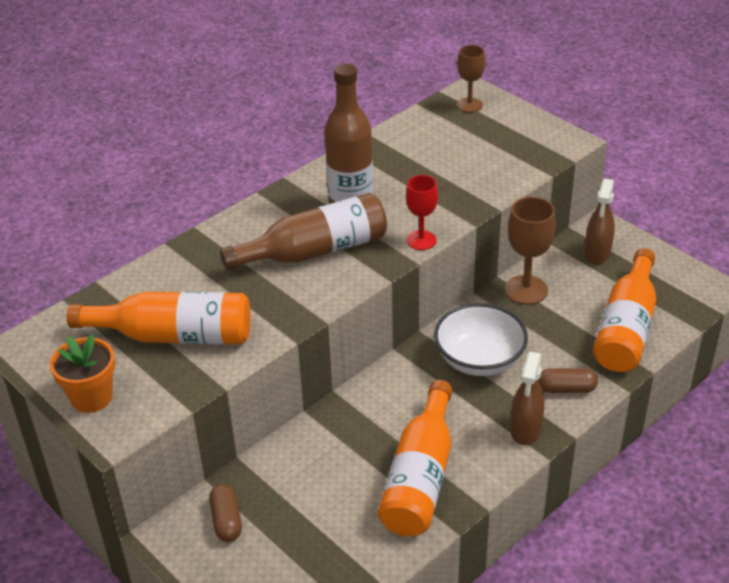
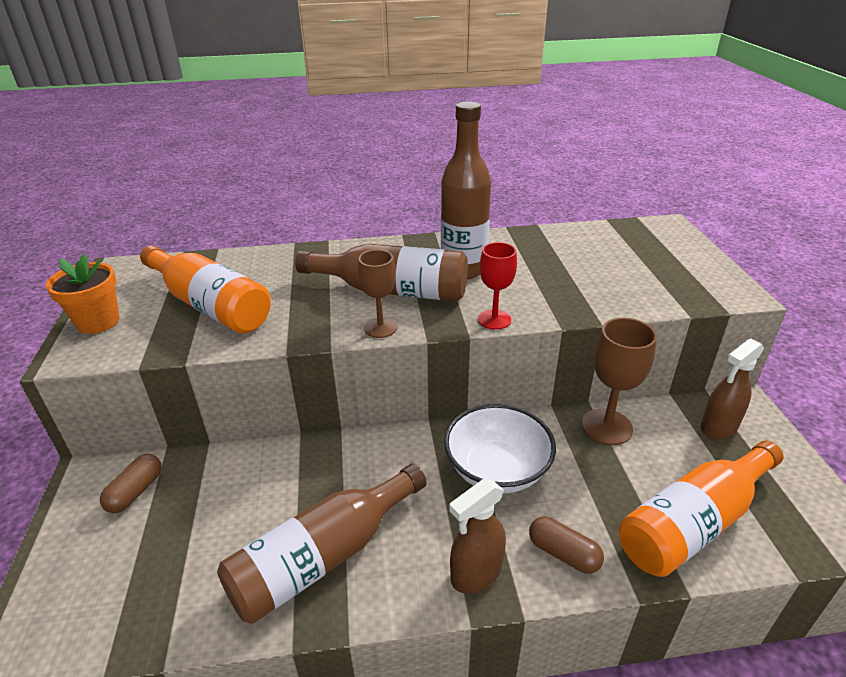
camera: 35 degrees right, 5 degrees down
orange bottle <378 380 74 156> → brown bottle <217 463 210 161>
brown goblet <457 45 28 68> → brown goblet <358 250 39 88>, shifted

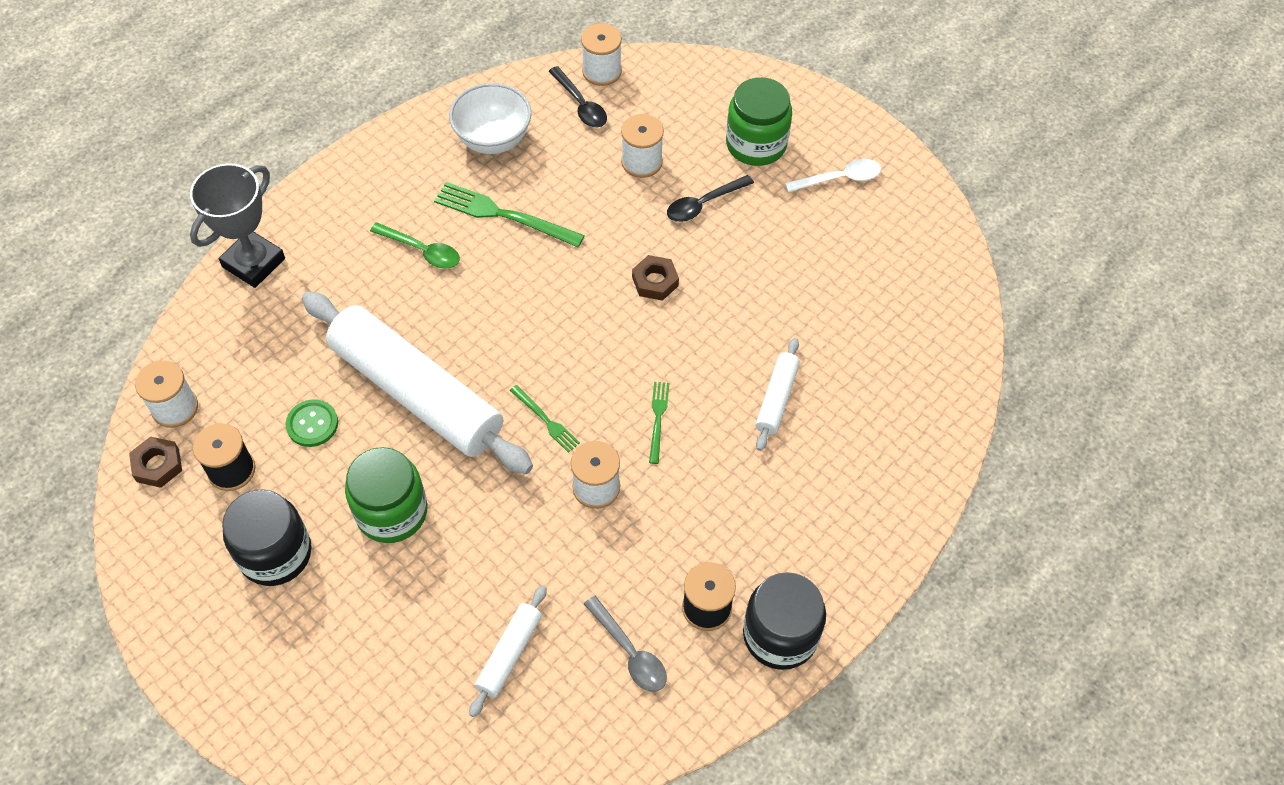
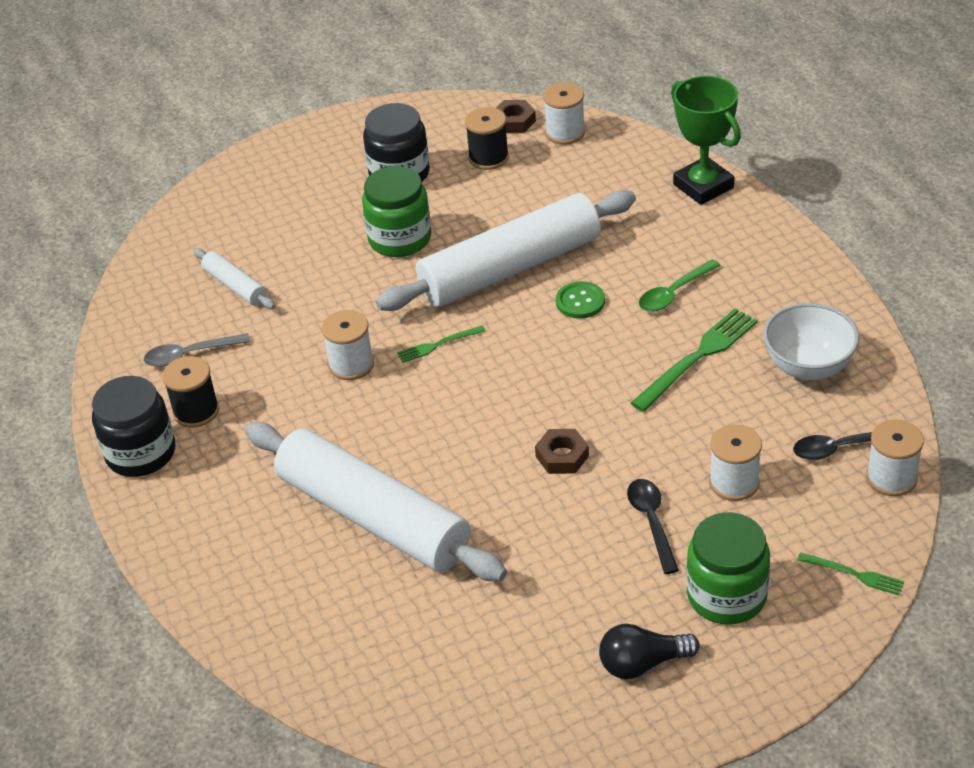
camera: 115 degrees right, 15 degrees down
grey trophy <190 163 95 125> → green trophy <671 76 70 129>
green button <286 399 52 48> → green button <556 281 49 38>, shifted
green fork <649 382 20 82> → green fork <797 552 107 43>, shifted
white rolling pin <755 338 45 113> → white rolling pin <245 422 262 159>, x2.30
white spoon <785 159 96 33> → black light bulb <599 624 101 55>

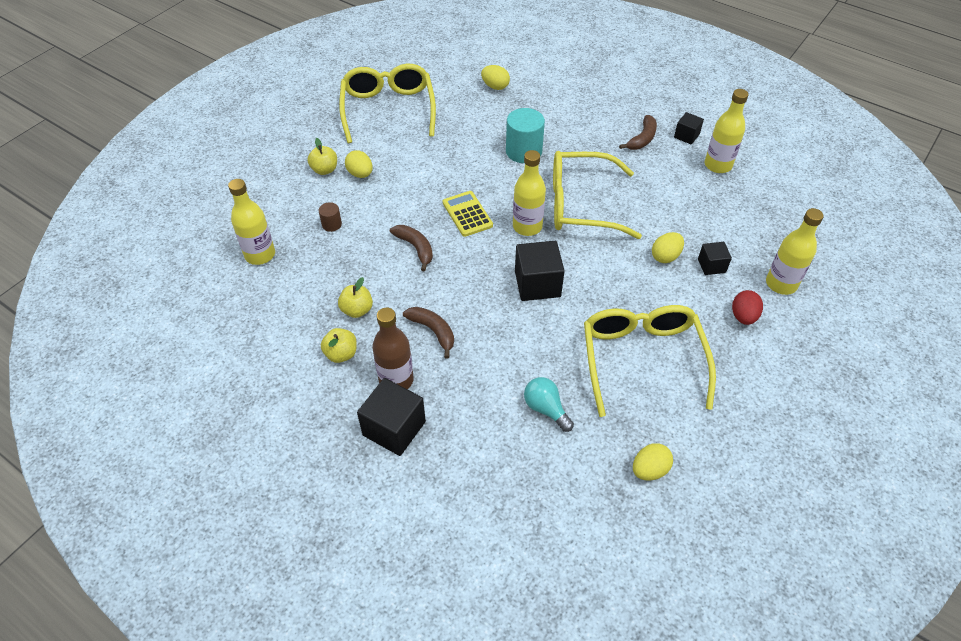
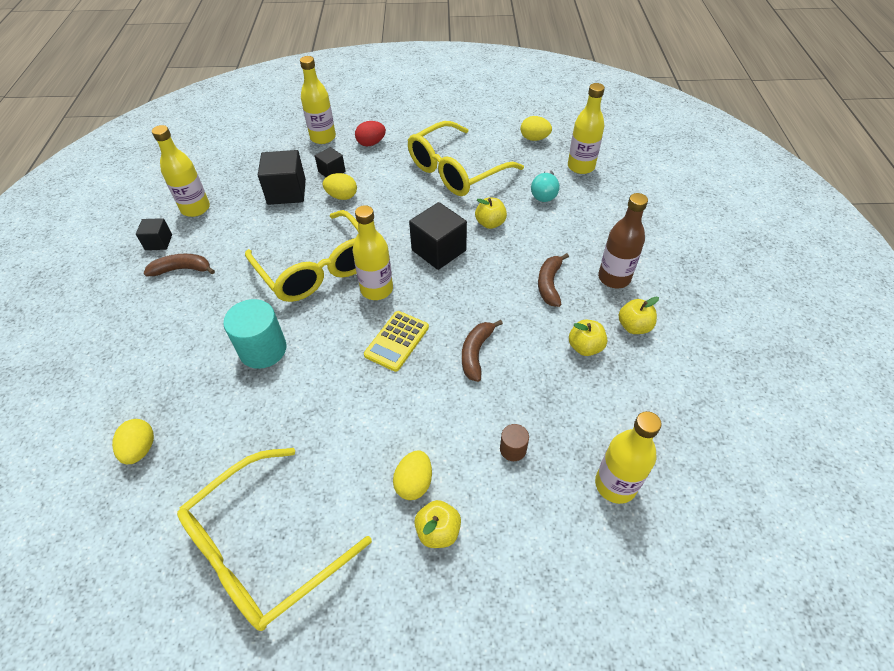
camera: 125 degrees left, 0 degrees up
black cube <357 378 69 78> → black cube <258 150 48 55>, shifted
- → yellow apple <475 197 32 32>
- → yellow bottle <568 83 37 91>

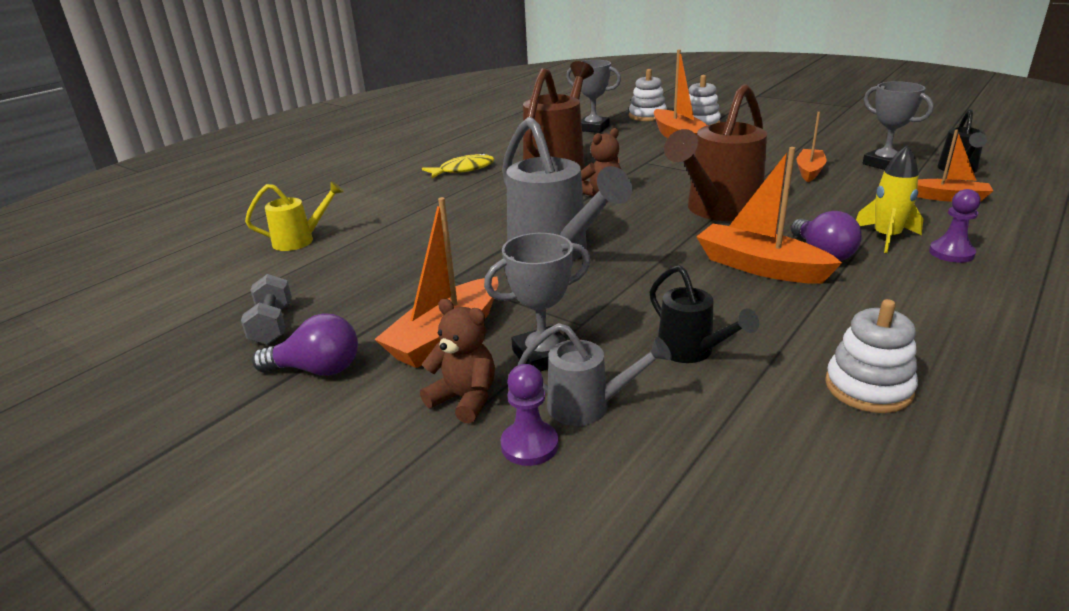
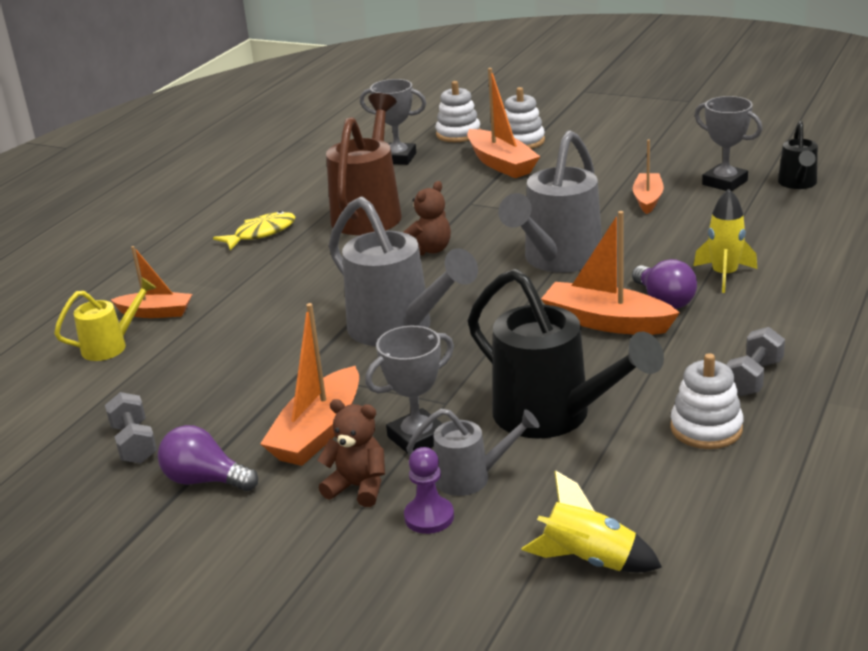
camera: 10 degrees left, 0 degrees up
purple light bulb <252 313 106 63> → purple light bulb <158 425 100 66>, 150 degrees counterclockwise
black watering can <649 265 110 98> → black watering can <468 269 196 170>, x1.90
brown watering can <664 84 103 137> → grey watering can <498 130 104 143>
orange boat <917 130 76 72> → orange boat <111 246 81 72>, shifted
purple pawn <929 189 52 74> → -
- → yellow rocket <521 470 141 103>
- → grey dumbbell <726 327 59 69>

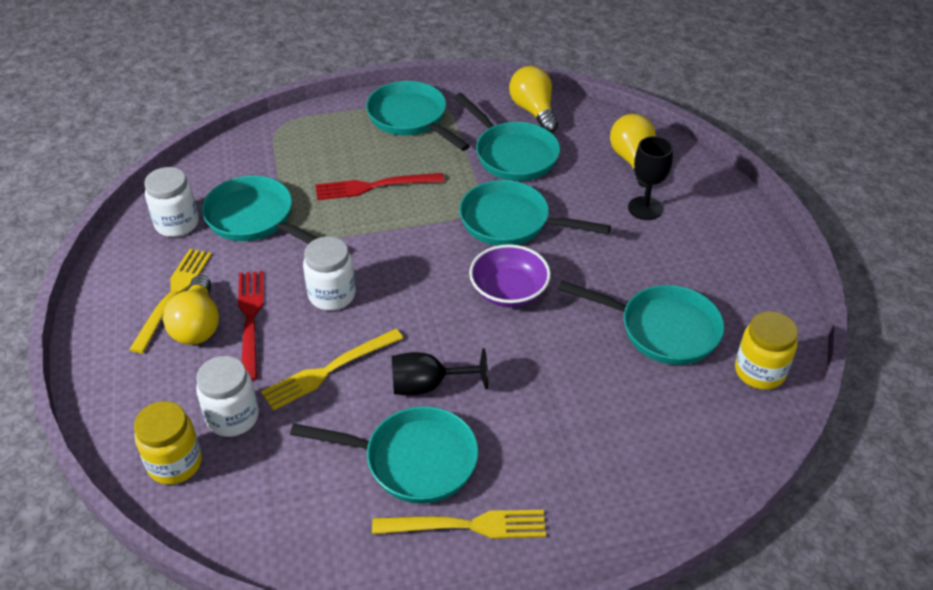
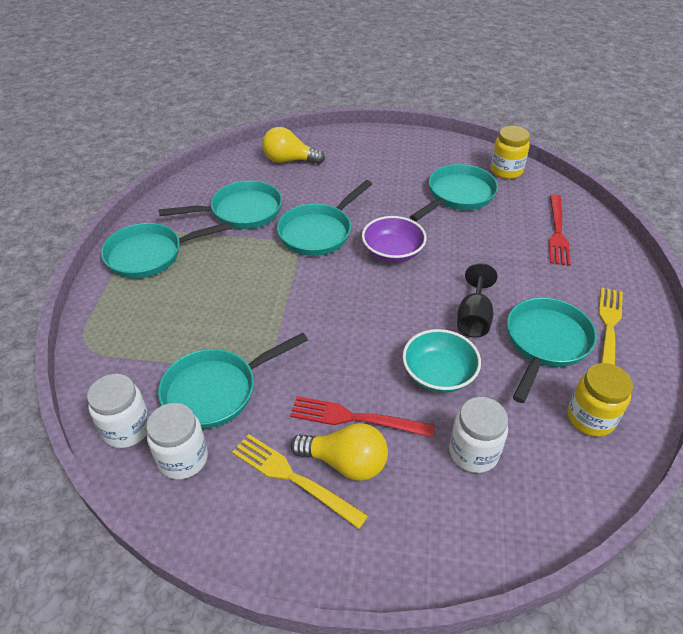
camera: 70 degrees left, 0 degrees up
yellow jar <134 401 68 84> → yellow jar <567 363 66 74>, shifted
yellow fork <261 329 142 82> → turquoise bowl <402 329 79 64>
white jar <303 237 53 74> → white jar <87 374 63 74>, shifted
red fork <316 173 128 27> → red fork <549 194 22 72>, shifted
yellow light bulb <509 66 49 67> → -
black goblet <628 136 45 84> → -

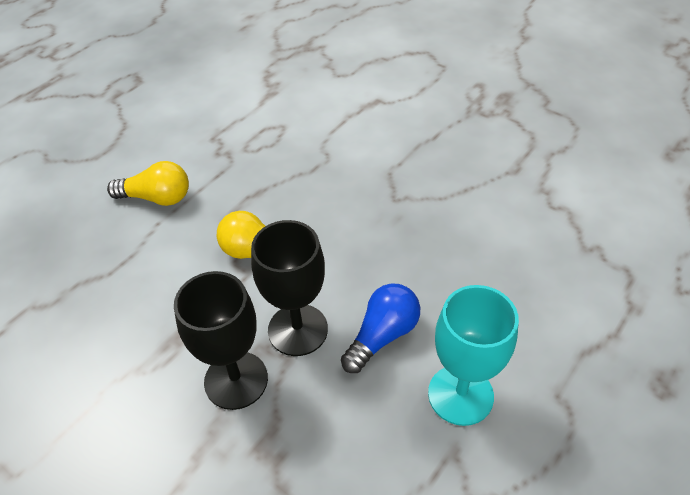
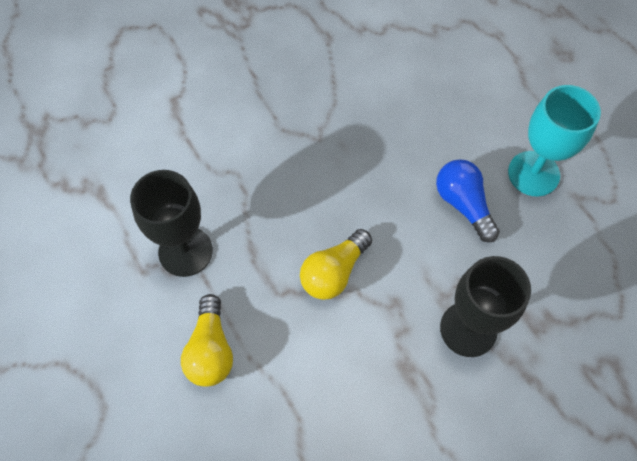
camera: 70 degrees left, 15 degrees up
yellow light bulb <107 161 82 45> → yellow light bulb <181 294 52 93>, 150 degrees clockwise
black goblet <251 220 77 136> → black goblet <130 170 83 107>, shifted

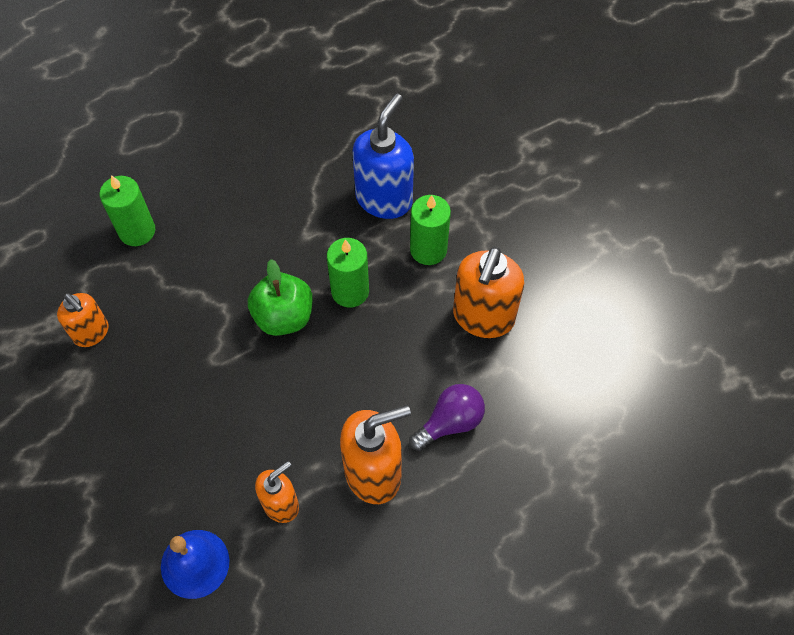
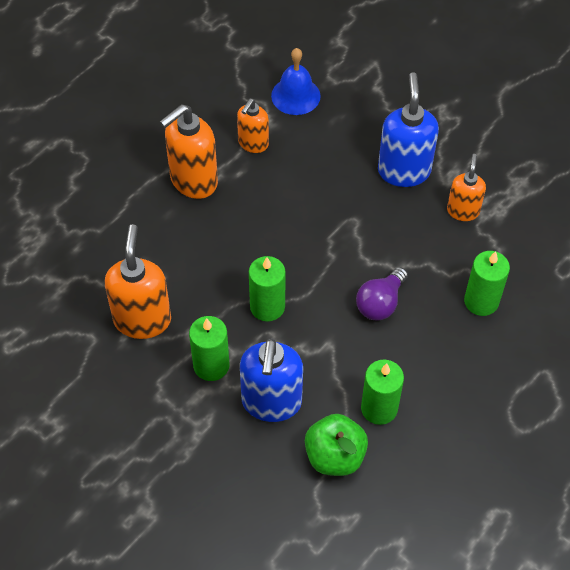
camera: 160 degrees right, 5 degrees down
orange soap dispenser <57 293 52 54> → orange soap dispenser <447 154 39 67>, 75 degrees clockwise
green apple <248 259 65 77> → green apple <305 414 63 62>, shifted
purple light bulb <409 384 76 67> → purple light bulb <356 267 52 53>, shifted
- → green candle <361 360 43 65>
- → blue soap dispenser <378 72 61 115>

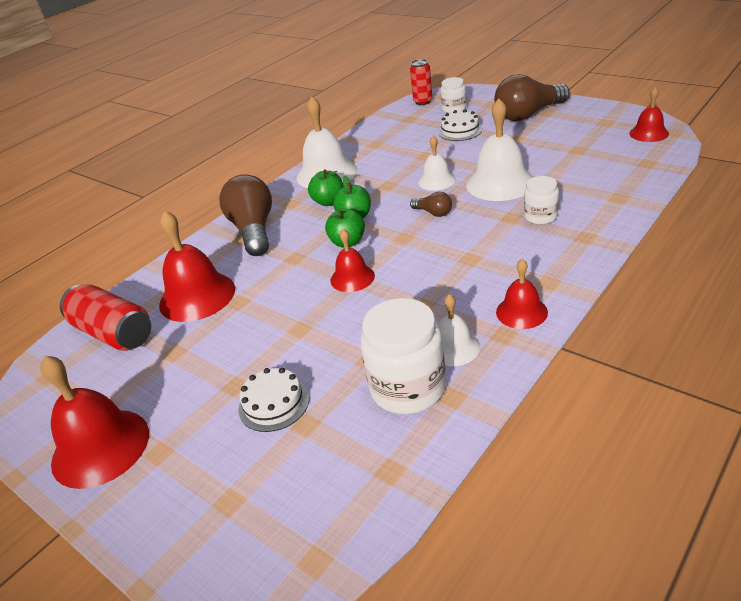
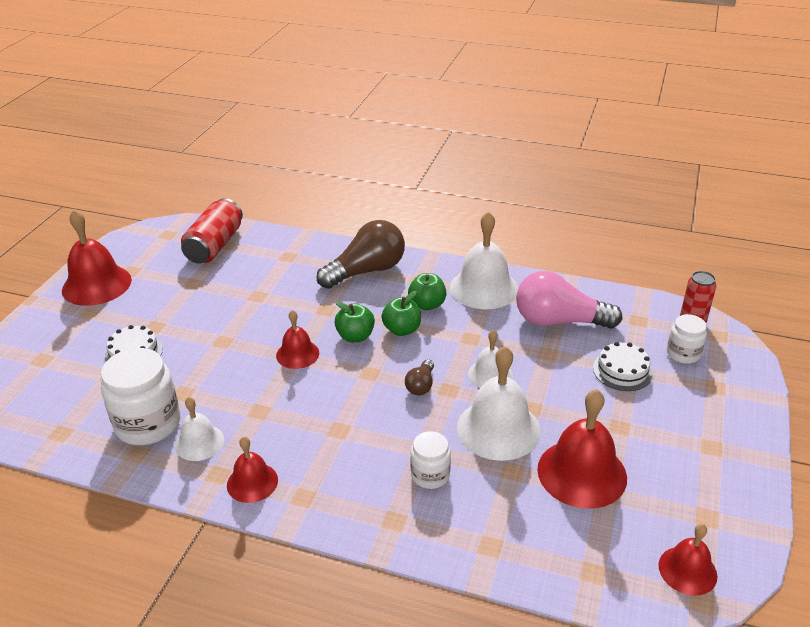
camera: 65 degrees right, 0 degrees up
red bell <159 210 76 112> → red bell <537 389 90 120>, shifted
brown light bulb <494 74 76 47> → -
- → pink light bulb <516 271 107 58>

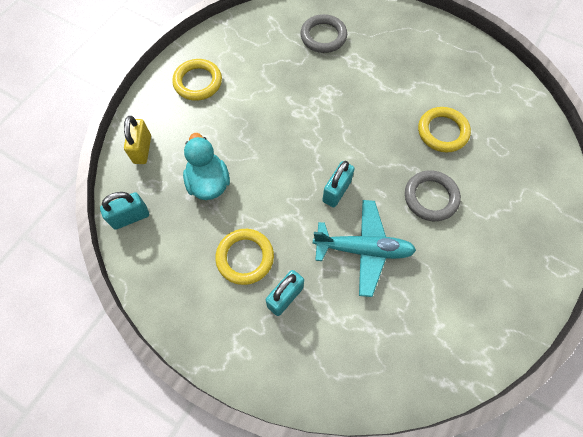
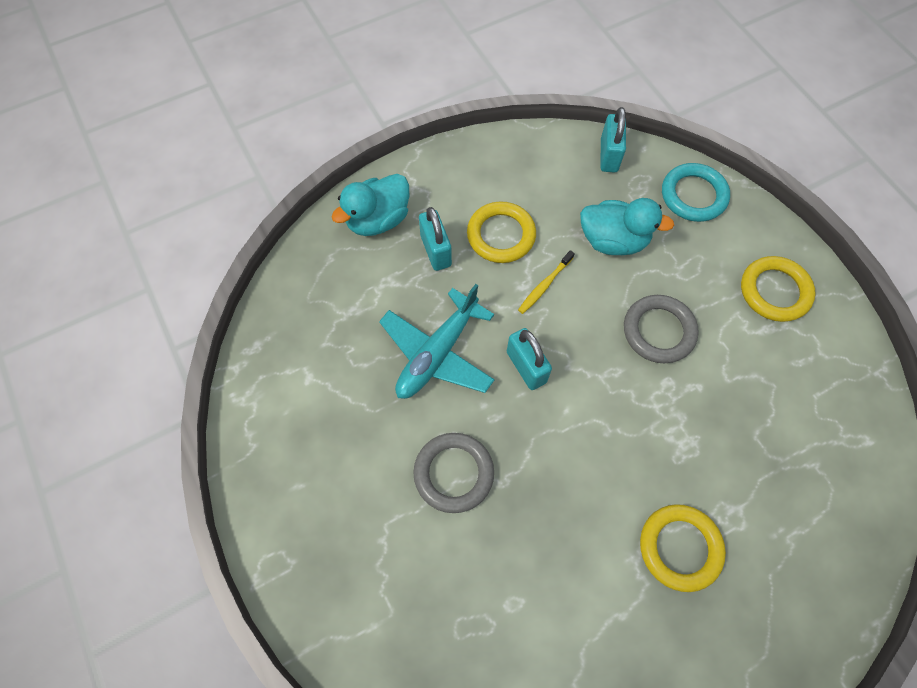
camera: 120 degrees right, 0 degrees up
yellow padlock <124 116 27 48> → turquoise ring <662 163 68 59>
grey ring <300 14 47 39> → grey ring <624 295 75 68>, shifted
yellow ring <418 107 53 45> → yellow ring <640 504 86 88>, shifted
- → turquoise duck <332 174 77 62>
- → yellow toothbrush <518 250 57 64>

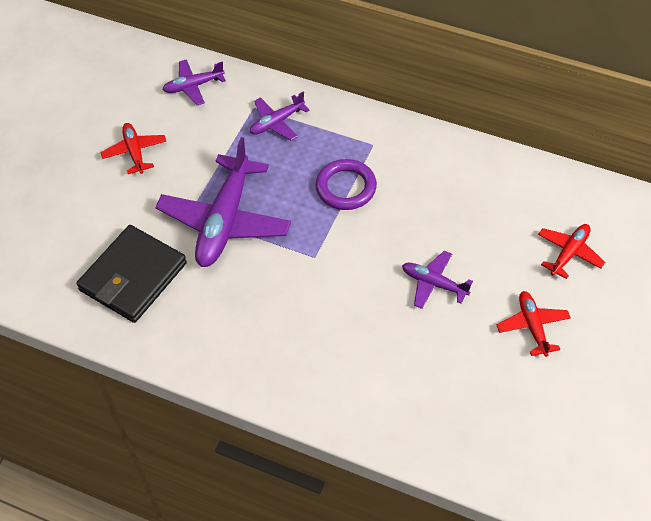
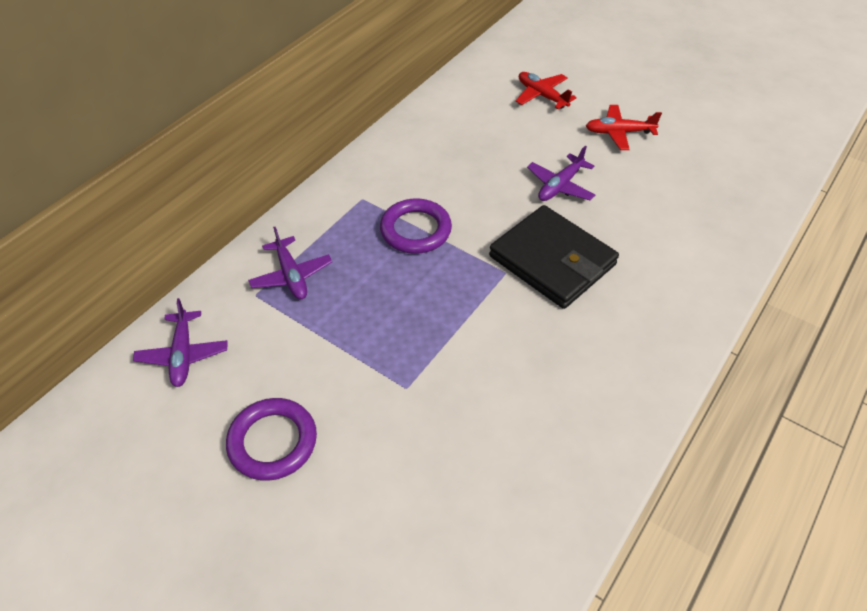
camera: 80 degrees left, 5 degrees down
black wallet <76 225 111 98> → black wallet <489 205 130 104>, shifted
red plane <100 123 67 51> → purple ring <226 398 91 83>
purple plane <156 137 135 130> → -

